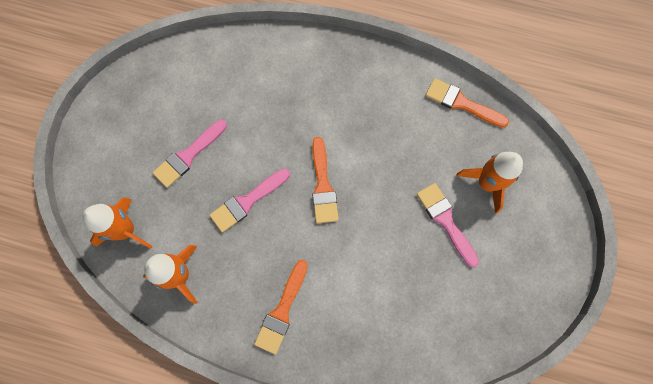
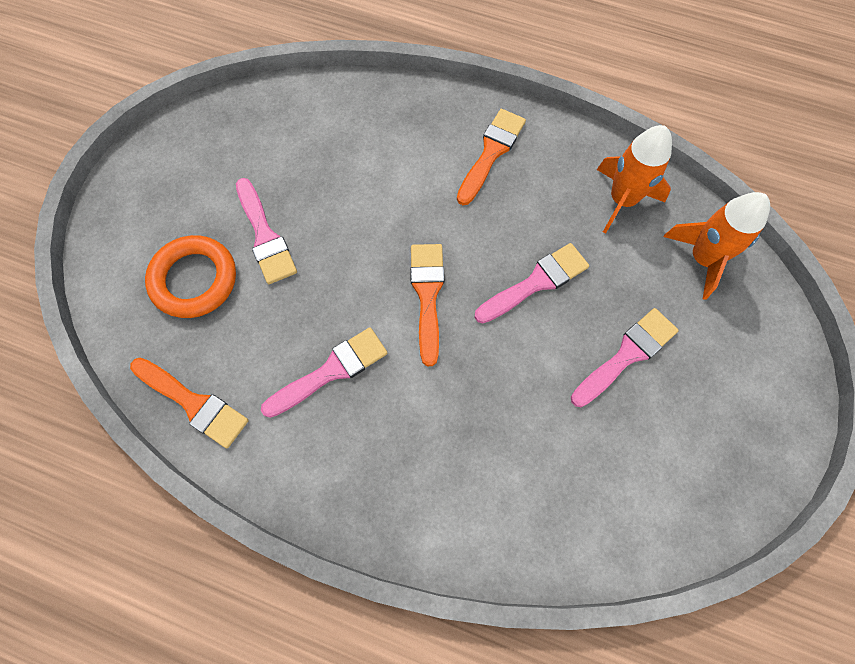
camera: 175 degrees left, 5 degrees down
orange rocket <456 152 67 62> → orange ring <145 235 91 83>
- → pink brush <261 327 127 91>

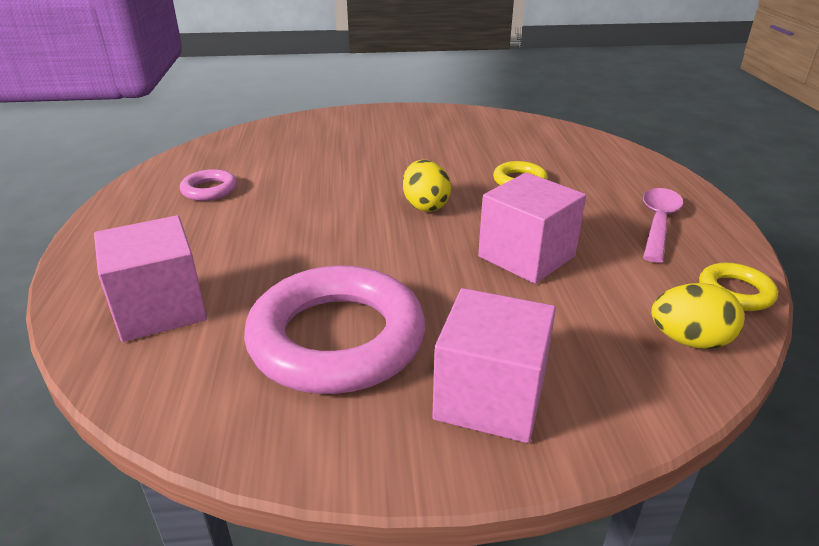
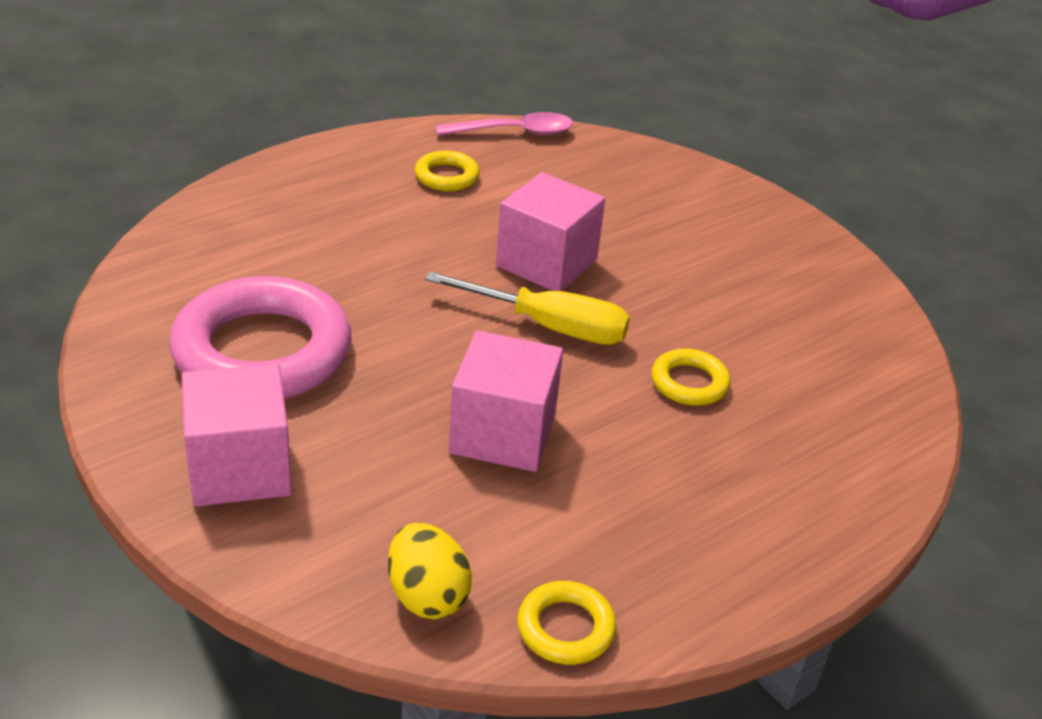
camera: 55 degrees right, 5 degrees up
pink cube <94 215 113 127> → pink cube <496 172 109 119>, shifted
pink ring <180 169 57 32> → yellow ring <415 151 65 40>
yellow egg <403 160 48 52> → yellow screwdriver <425 271 205 74>
pink spoon <643 188 41 75> → pink spoon <436 112 137 24>, shifted

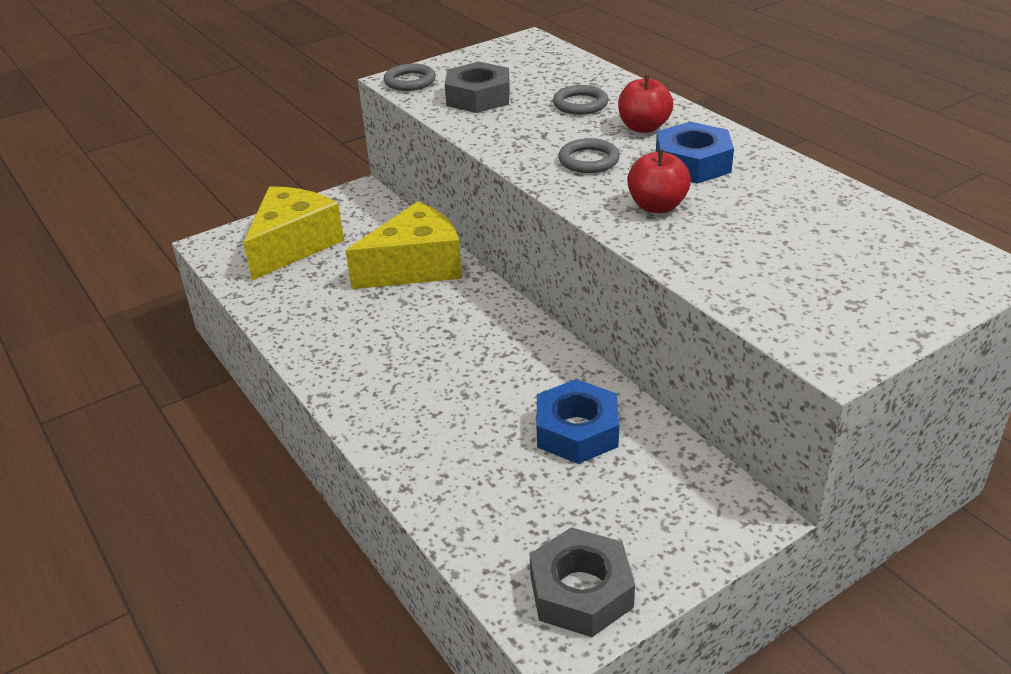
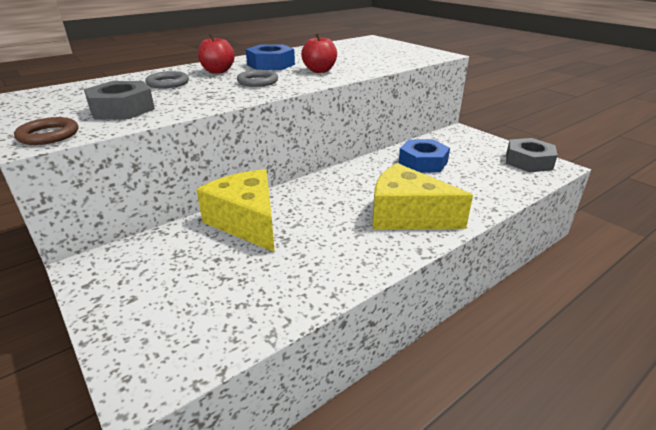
camera: 95 degrees left, 5 degrees down
yellow cheese <243 186 101 94> → yellow cheese <372 163 101 67>, shifted
grey ring <384 64 52 27> → brown ring <14 117 64 28>

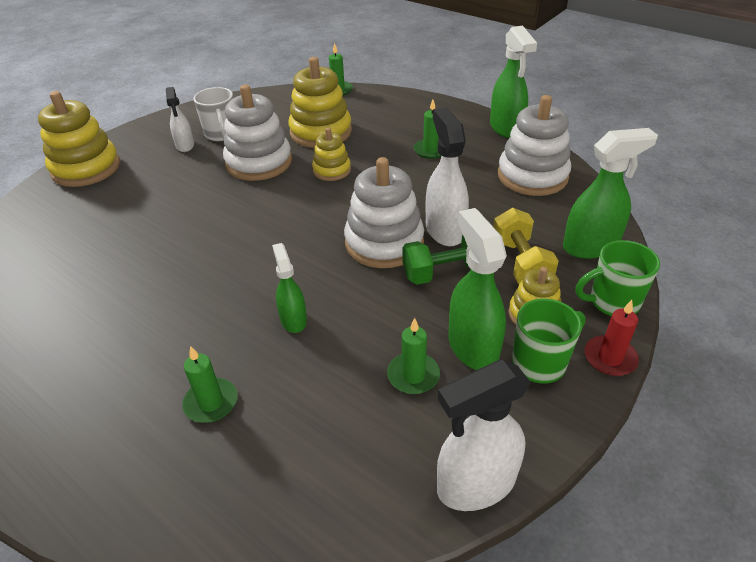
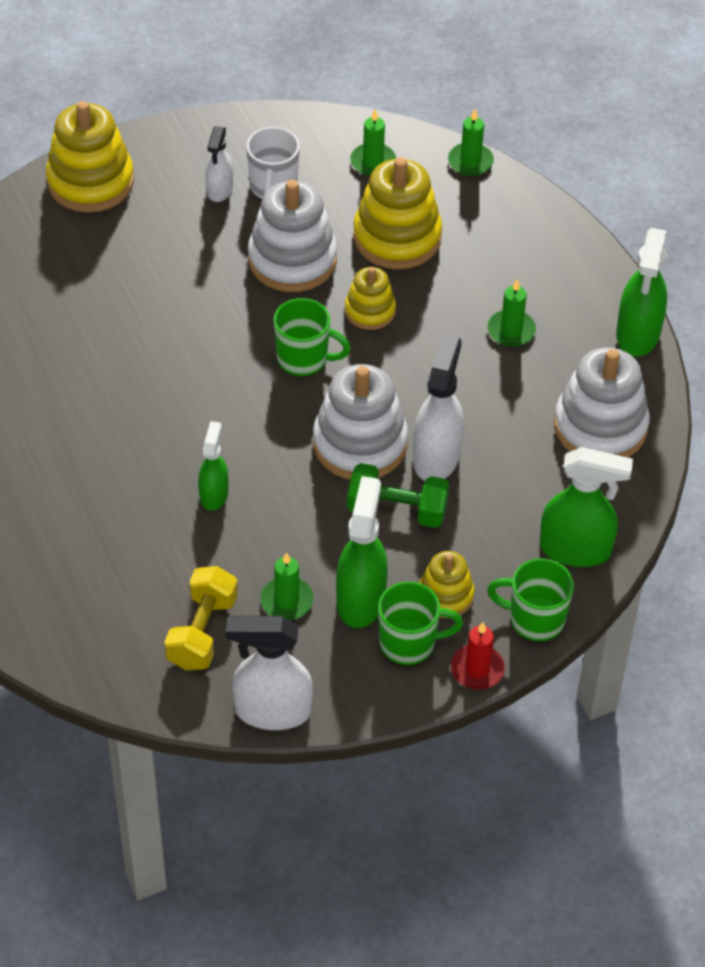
camera: 25 degrees right, 10 degrees up
green candle <182 346 56 77> → green candle <350 109 46 67>, shifted
yellow dumbbell <493 208 66 76> → yellow dumbbell <164 566 74 104>, shifted
- → green mug <274 298 77 78>

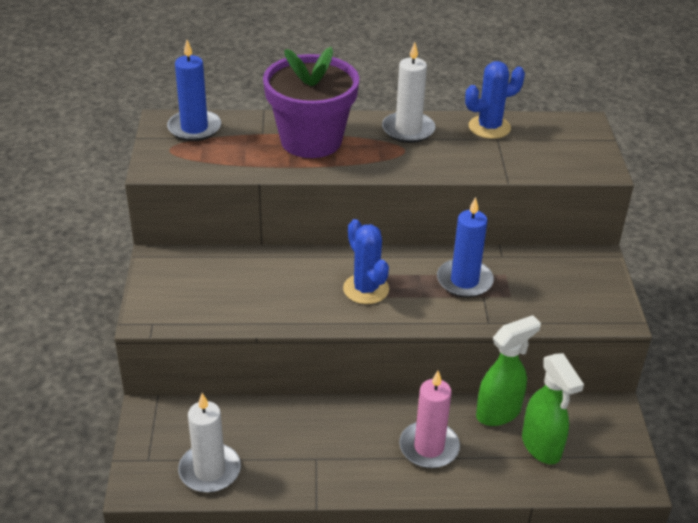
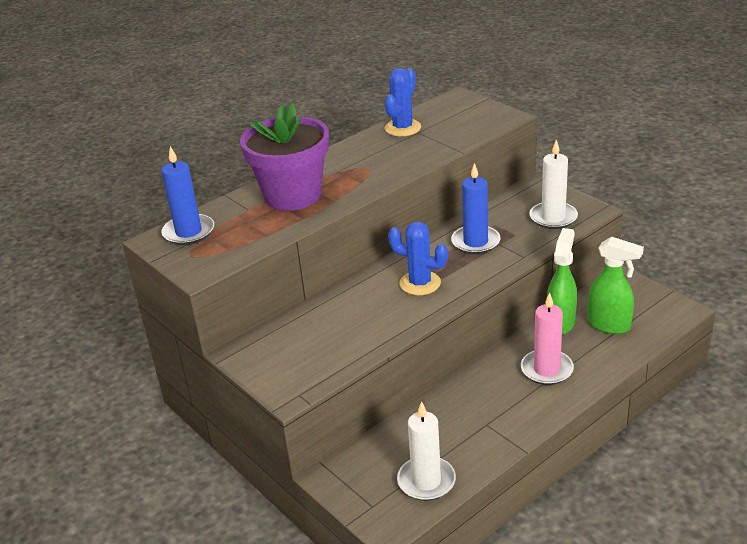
camera: 35 degrees left, 5 degrees down
white candle <382 42 53 101> → white candle <529 140 49 89>, shifted

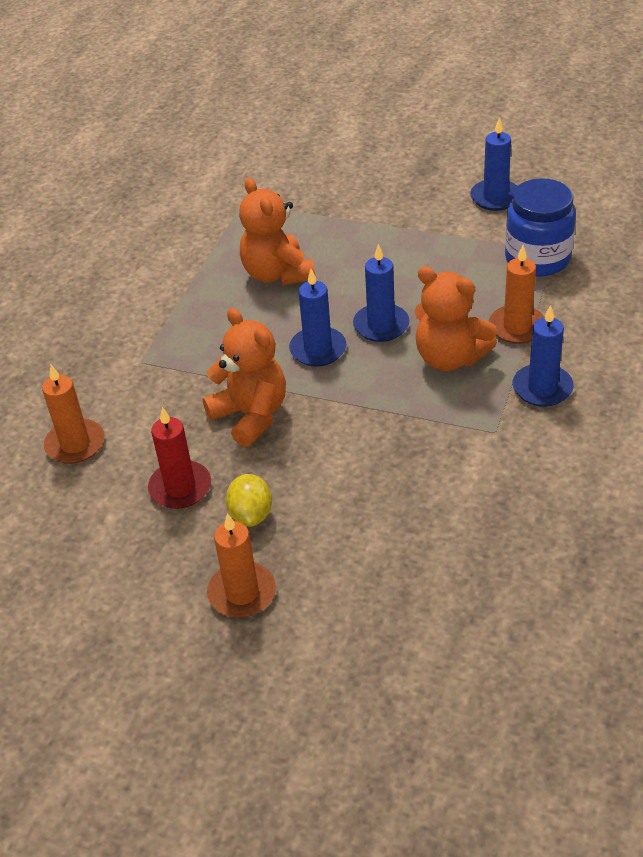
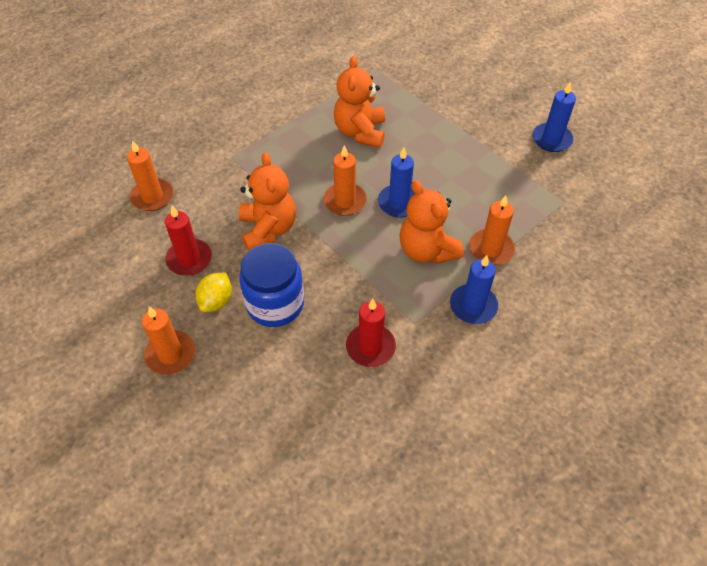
camera: 25 degrees right, 10 degrees up
blue candle <289 269 57 98> → orange candle <324 145 43 71>
blue jar <505 178 71 99> → blue jar <239 243 65 84>, shifted
- → red candle <346 299 50 68>

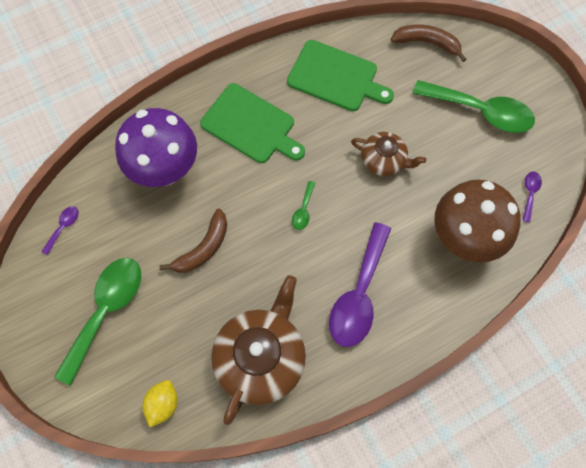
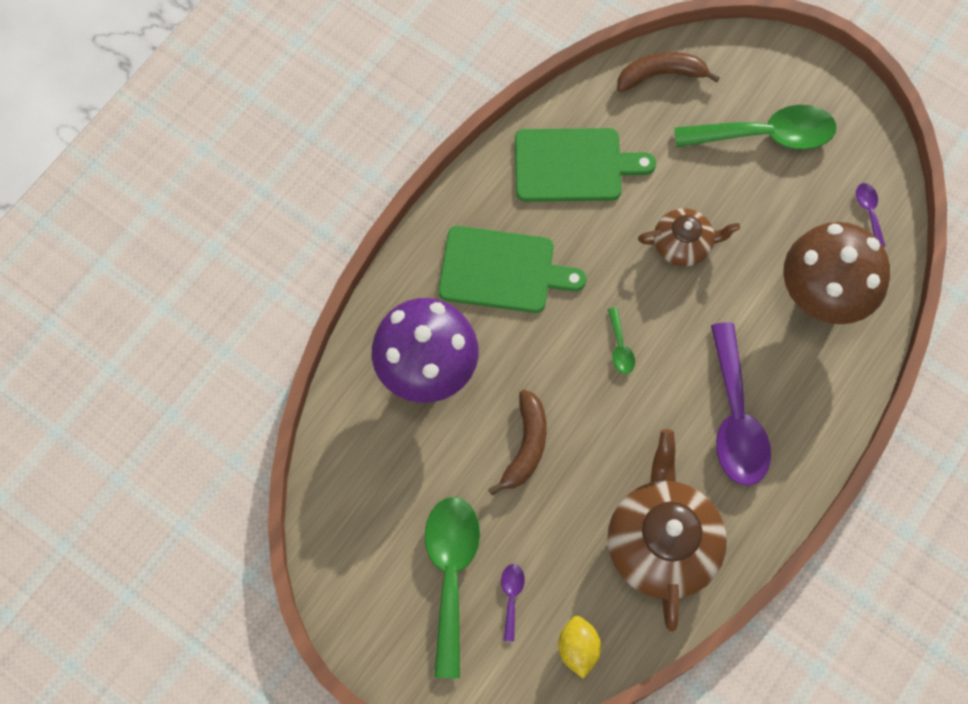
camera: 25 degrees left, 0 degrees up
purple spoon <41 206 38 49> → purple spoon <501 564 24 77>, shifted

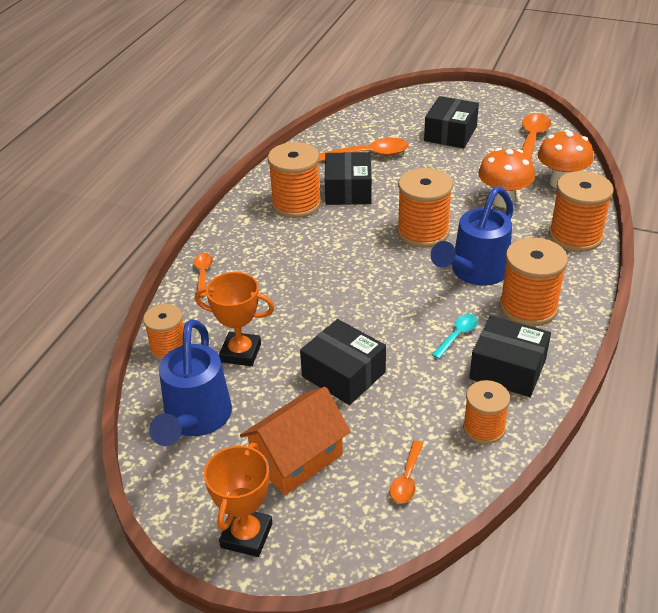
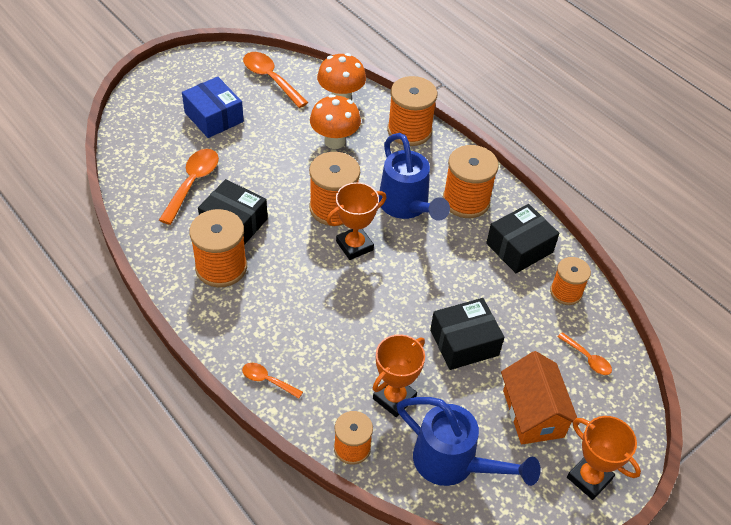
camera: 65 degrees left, 10 degrees up
black box <424 96 55 53> → blue box <182 77 62 61>
turquoise spoon <432 314 46 45> → -
- → orange trophy <326 182 60 78>

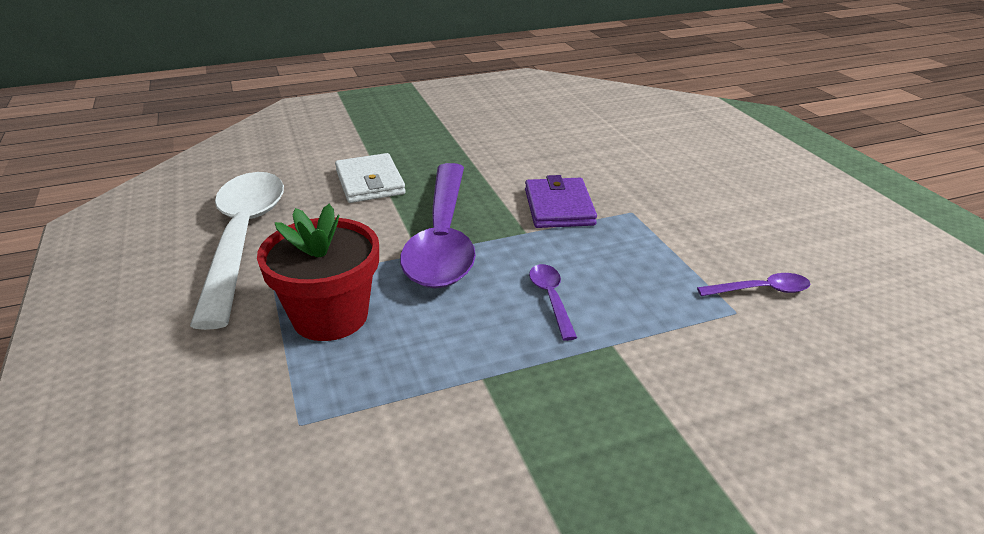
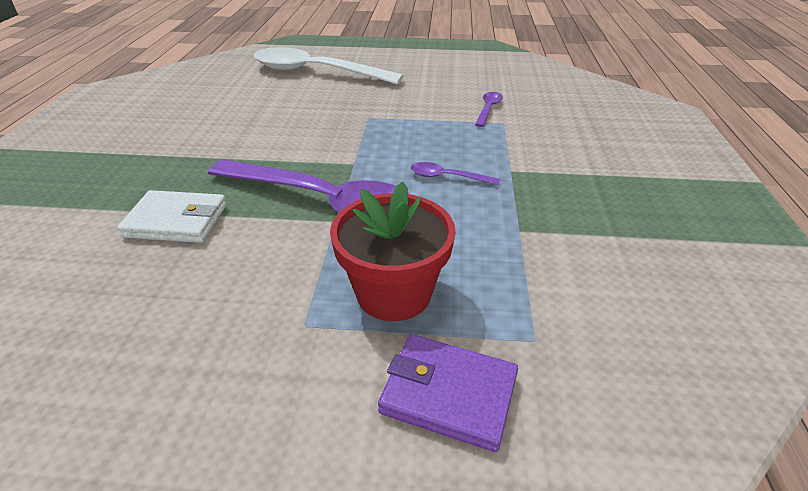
camera: 65 degrees left, 5 degrees up
white spoon <190 172 94 158> → white spoon <254 47 150 38>, shifted
purple wallet <525 175 72 53> → purple wallet <378 334 140 118>, shifted

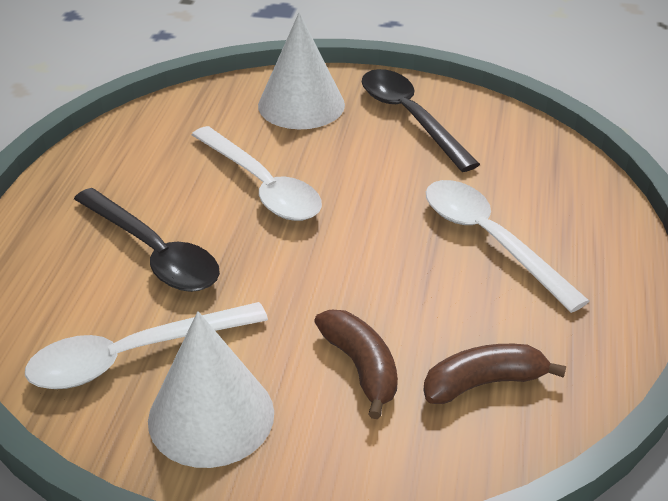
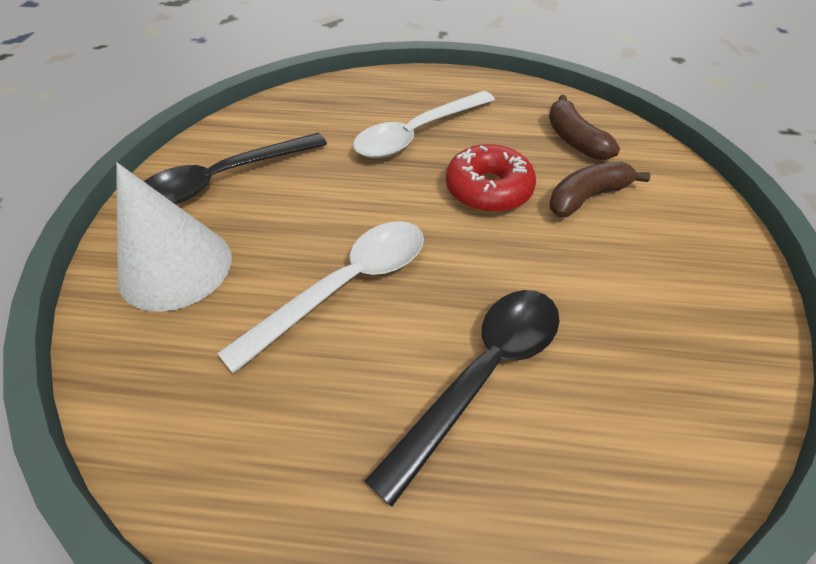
camera: 95 degrees left, 10 degrees up
white spoon <25 302 243 87> → -
white cone <148 311 126 157> → -
- → red donut <446 144 90 69>

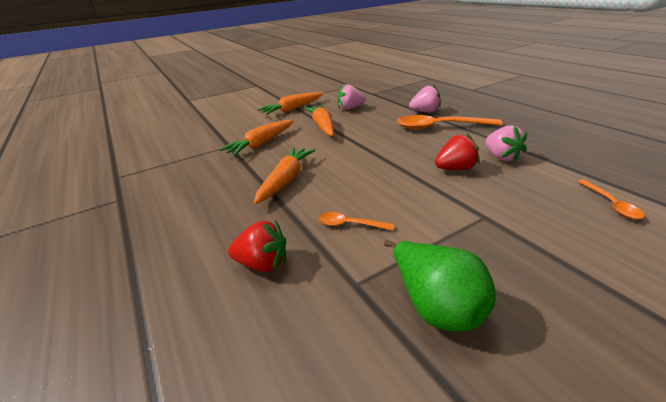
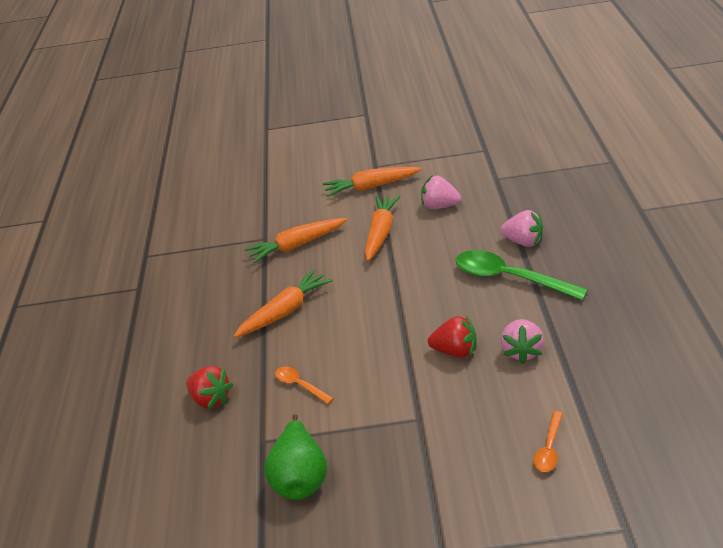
camera: 30 degrees right, 5 degrees up
orange spoon <396 115 107 14> → green spoon <455 250 133 51>

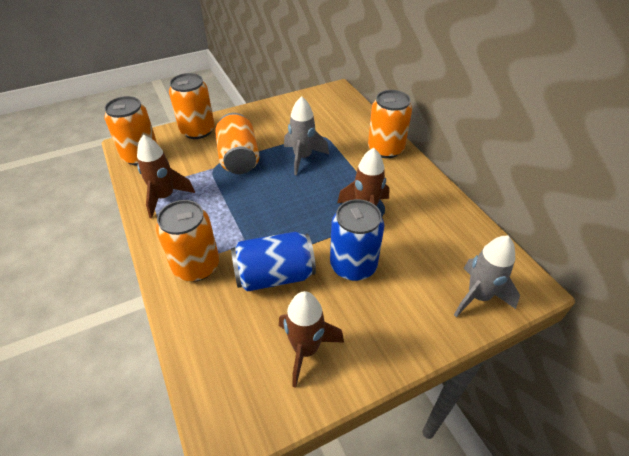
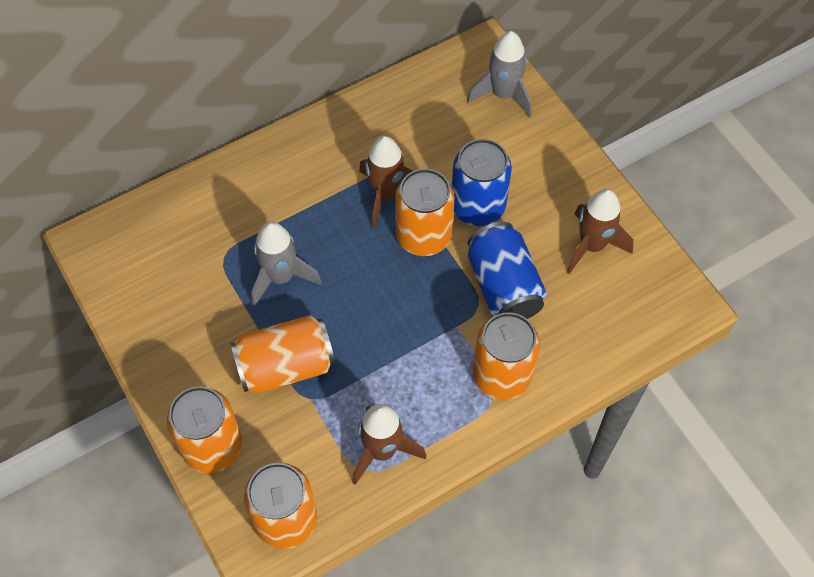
camera: 95 degrees left, 15 degrees up
orange can <368 90 44 68> → orange can <395 169 60 87>, shifted

